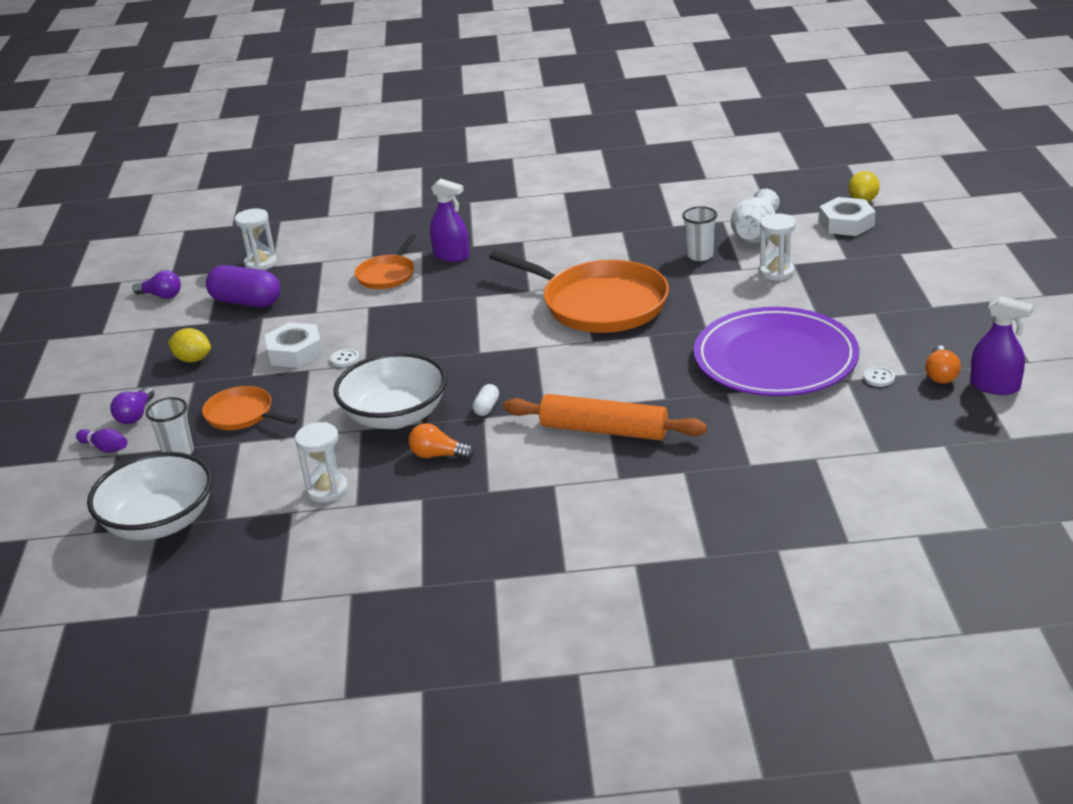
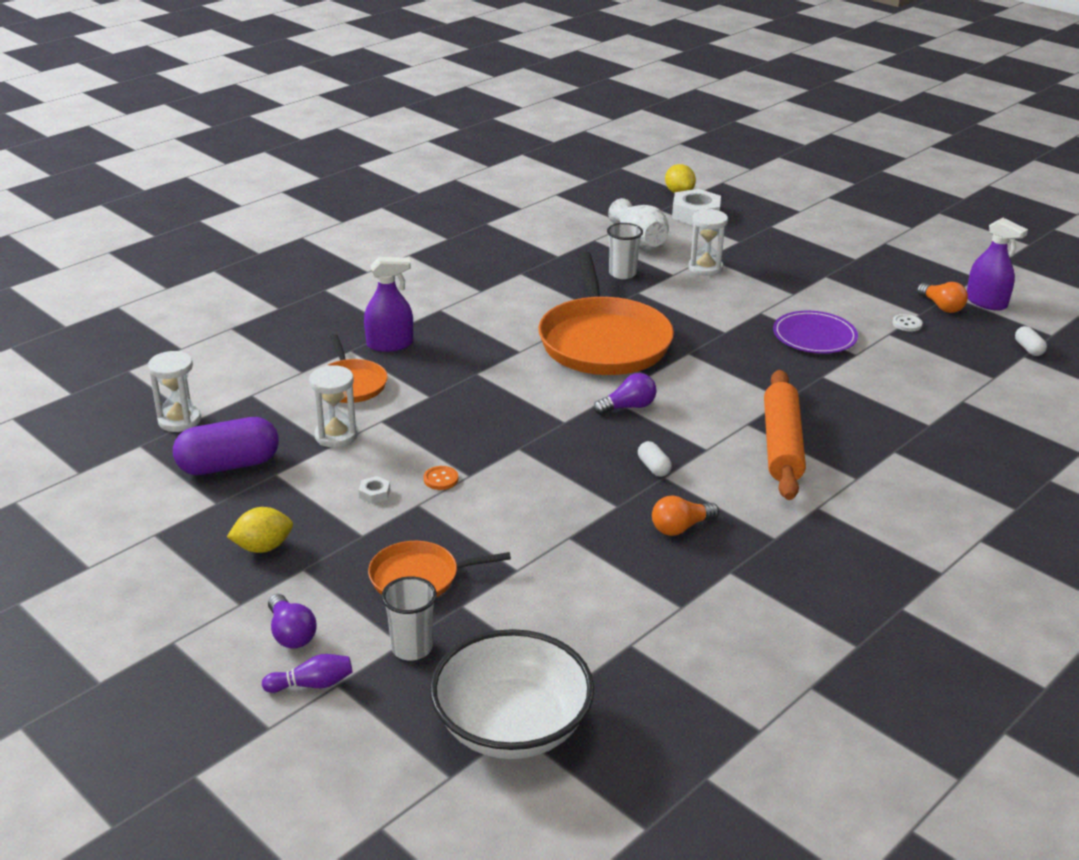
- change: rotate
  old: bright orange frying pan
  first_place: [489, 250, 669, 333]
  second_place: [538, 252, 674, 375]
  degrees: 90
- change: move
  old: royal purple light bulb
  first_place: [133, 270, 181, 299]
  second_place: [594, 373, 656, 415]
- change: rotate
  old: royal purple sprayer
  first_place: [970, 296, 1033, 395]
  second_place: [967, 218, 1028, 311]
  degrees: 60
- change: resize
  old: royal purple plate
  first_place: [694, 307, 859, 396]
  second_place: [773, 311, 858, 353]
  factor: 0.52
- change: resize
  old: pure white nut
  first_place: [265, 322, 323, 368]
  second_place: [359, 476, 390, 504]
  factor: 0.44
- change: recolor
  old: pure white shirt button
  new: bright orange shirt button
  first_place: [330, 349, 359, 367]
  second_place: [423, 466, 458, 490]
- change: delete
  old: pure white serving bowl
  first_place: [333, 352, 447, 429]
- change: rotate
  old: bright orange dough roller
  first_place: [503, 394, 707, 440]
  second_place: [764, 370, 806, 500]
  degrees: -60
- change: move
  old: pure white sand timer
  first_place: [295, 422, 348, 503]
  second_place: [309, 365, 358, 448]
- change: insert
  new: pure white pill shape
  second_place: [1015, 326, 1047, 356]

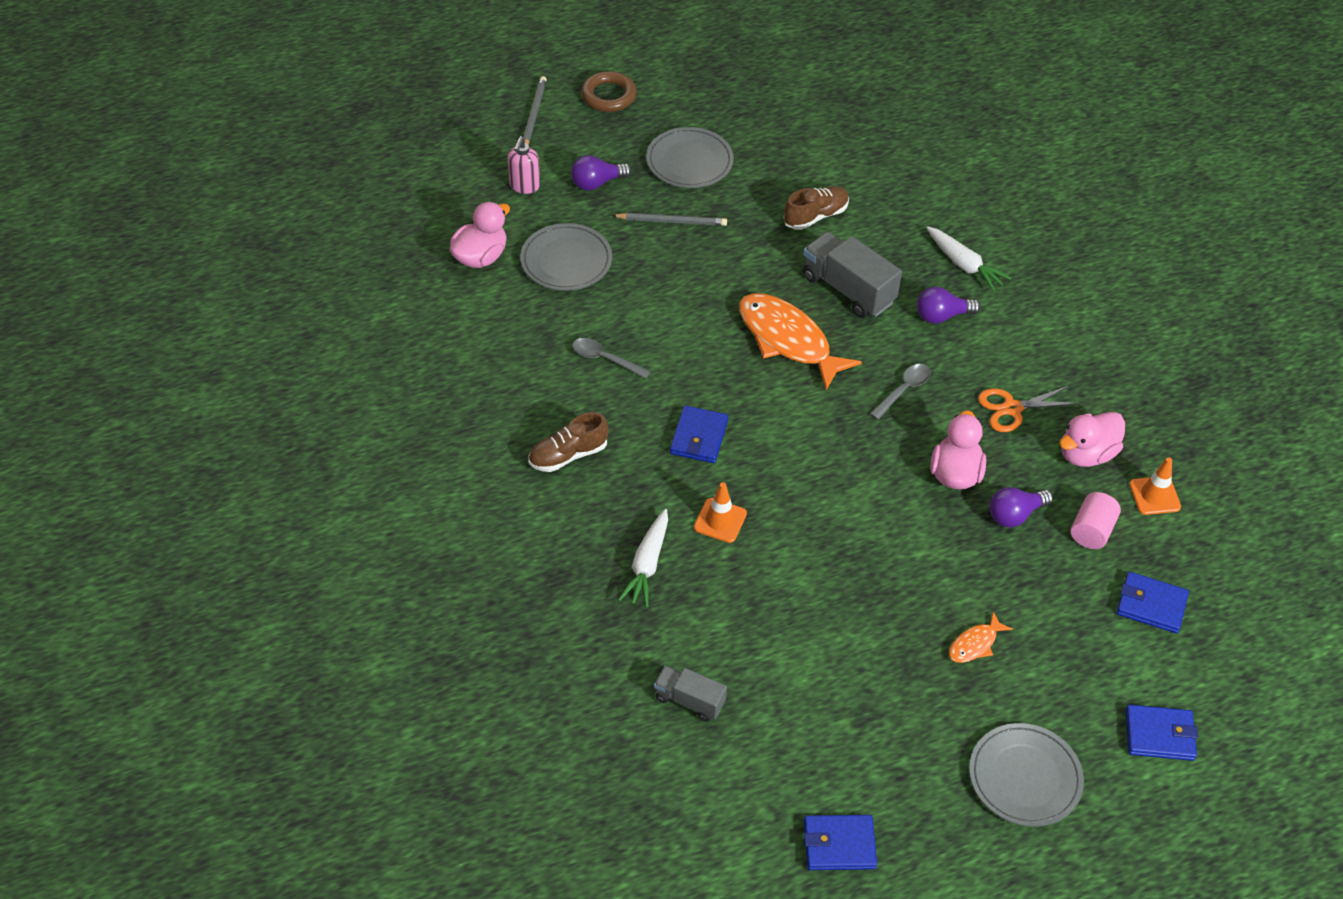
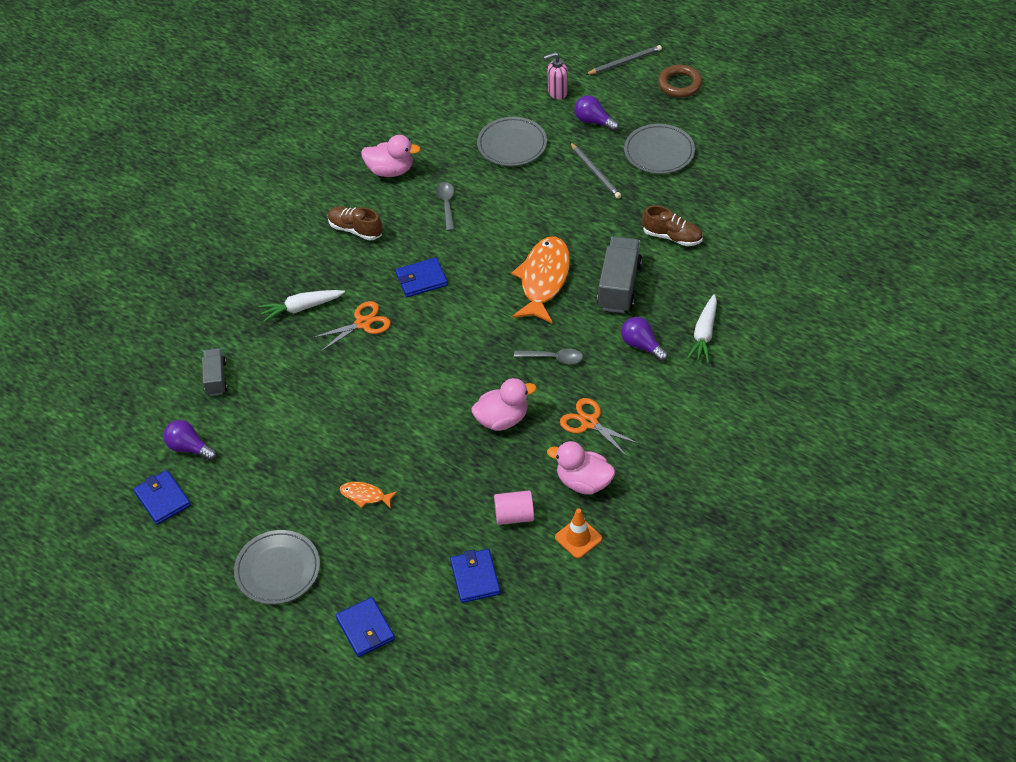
- change: move
  old: pink duck
  first_place: [450, 202, 510, 268]
  second_place: [361, 135, 421, 177]
- change: replace
  old: bright orange safety cone
  new: bright orange shears
  first_place: [694, 482, 747, 543]
  second_place: [312, 301, 391, 351]
- change: move
  old: royal purple light bulb
  first_place: [990, 487, 1053, 528]
  second_place: [163, 420, 217, 461]

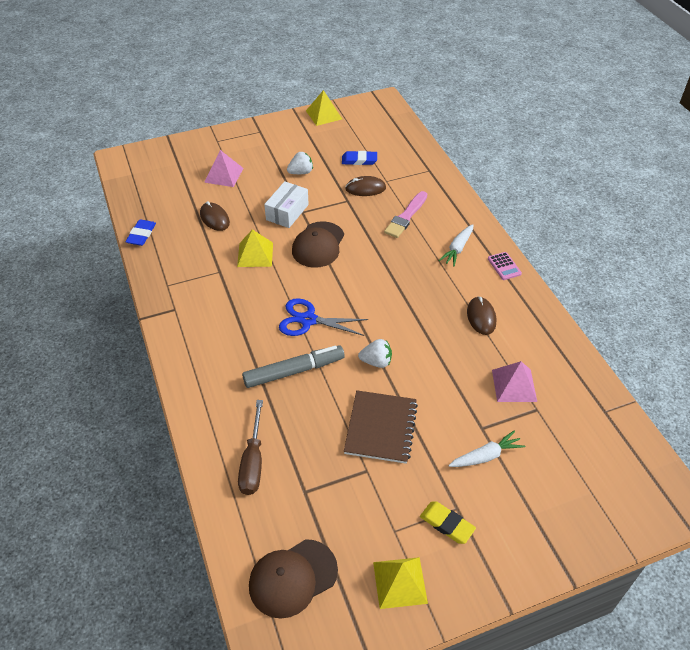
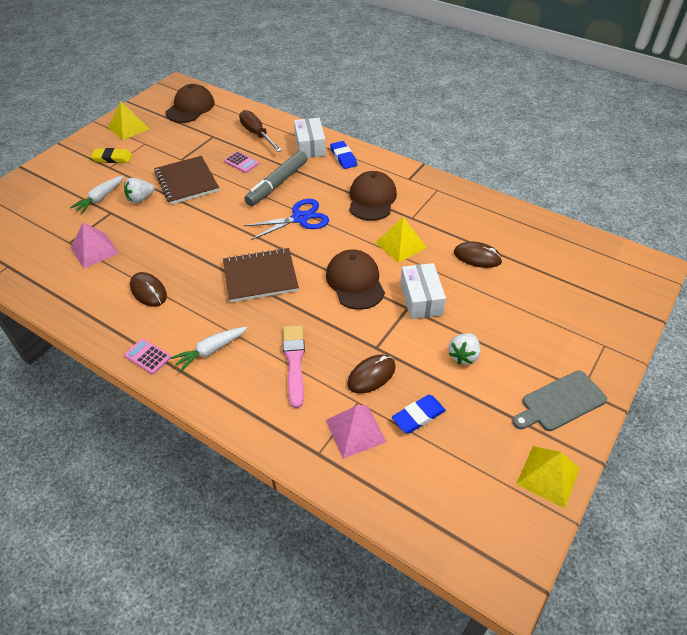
- change: move
  old: pink pyramid shape
  first_place: [204, 150, 243, 187]
  second_place: [326, 405, 386, 458]
- change: move
  old: cobalt gum eraser
  first_place: [125, 220, 156, 246]
  second_place: [330, 141, 357, 169]
- change: rotate
  old: pure white carrot
  first_place: [439, 224, 473, 266]
  second_place: [171, 327, 247, 372]
  degrees: -120
- change: move
  old: pure white berry
  first_place: [358, 339, 392, 368]
  second_place: [124, 178, 155, 203]
- change: insert
  new: pure white parcel
  second_place: [294, 118, 326, 158]
- change: insert
  new: pink calculator
  second_place: [224, 151, 259, 173]
- change: insert
  new: russet peaked cap
  second_place: [349, 171, 397, 221]
- change: insert
  new: russet exercise book
  second_place: [223, 248, 299, 302]
- change: insert
  new: gray bread board
  second_place: [513, 370, 607, 431]

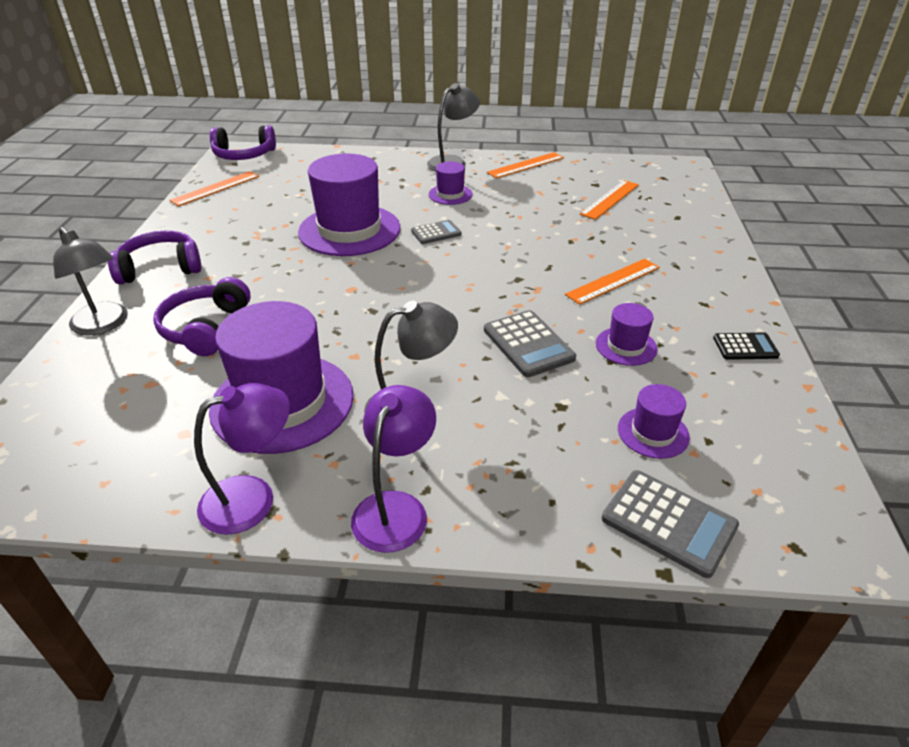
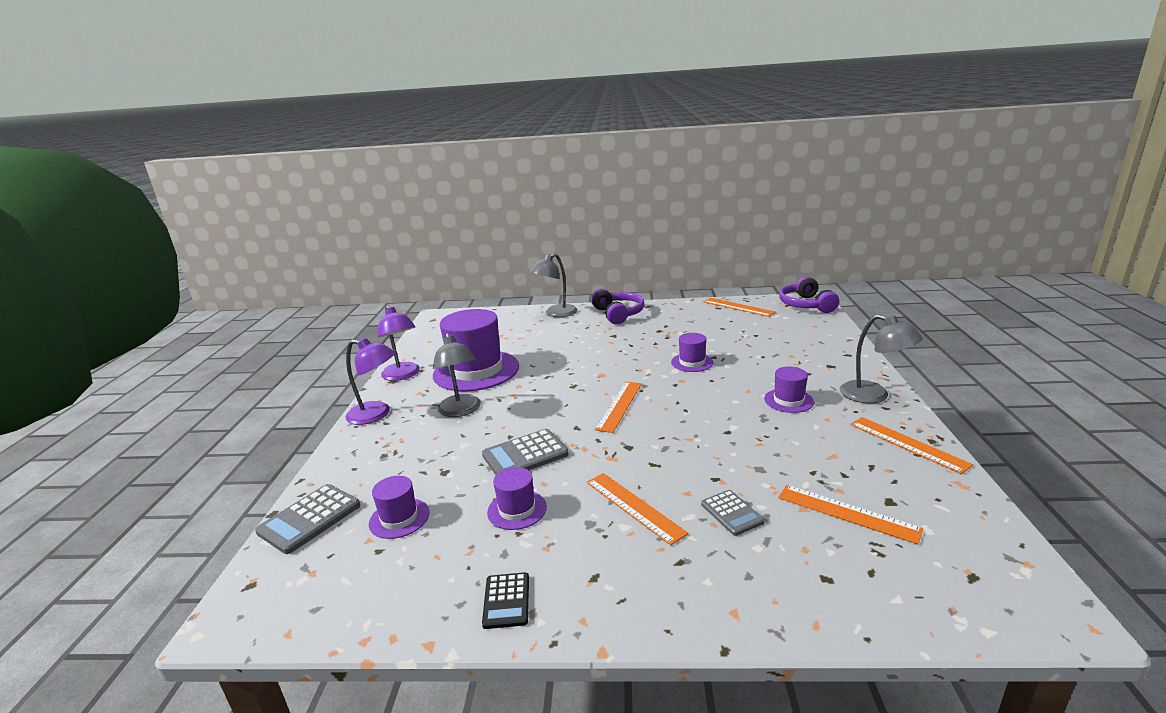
- change: resize
  old: royal purple top hat
  first_place: [298, 154, 400, 256]
  second_place: [671, 333, 713, 372]
  factor: 0.47
- change: move
  old: gray calculator
  first_place: [411, 220, 462, 244]
  second_place: [701, 490, 765, 536]
- change: delete
  old: royal purple over-ear headphones
  first_place: [153, 277, 251, 356]
- change: insert
  new: bright orange ruler
  second_place: [595, 382, 642, 433]

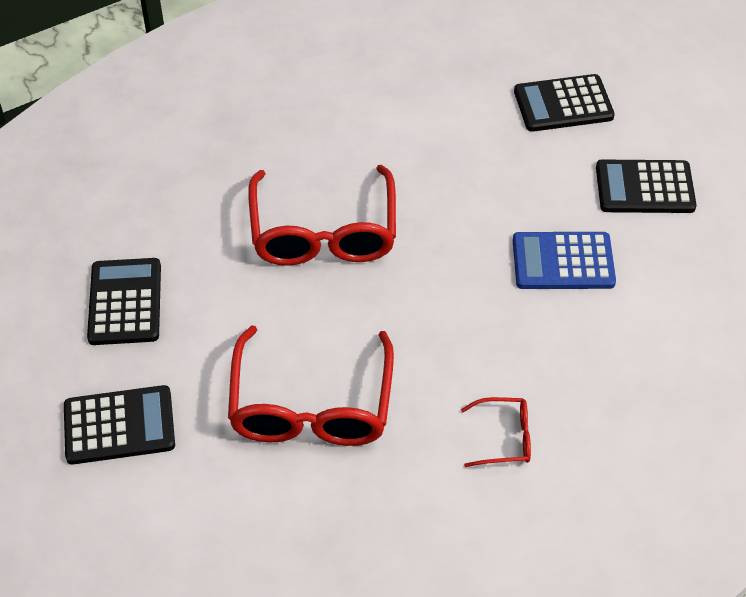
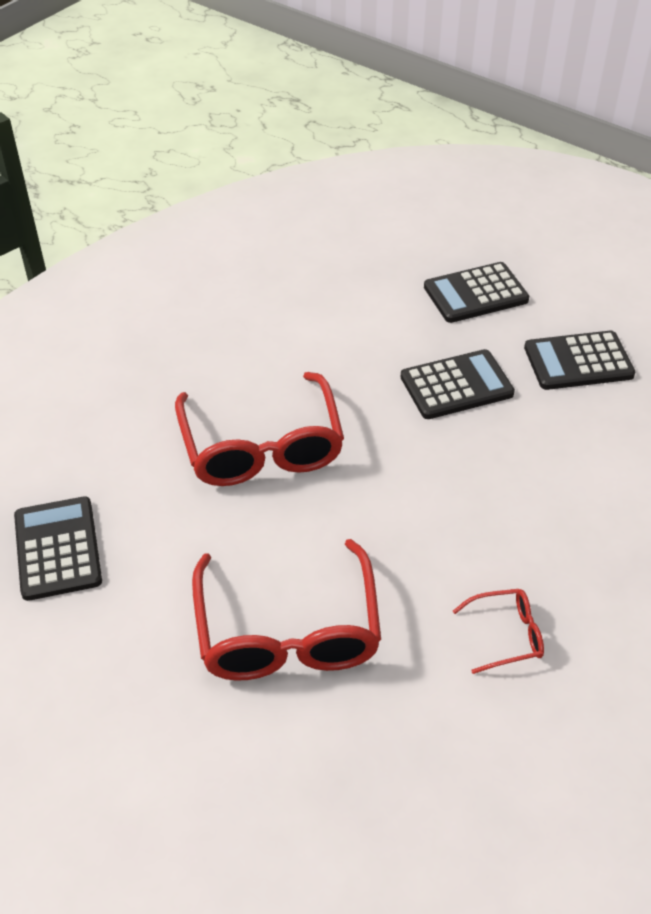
- change: delete
  old: cobalt calculator
  first_place: [513, 232, 616, 289]
- change: move
  old: jet-black calculator
  first_place: [64, 385, 175, 465]
  second_place: [401, 349, 515, 419]

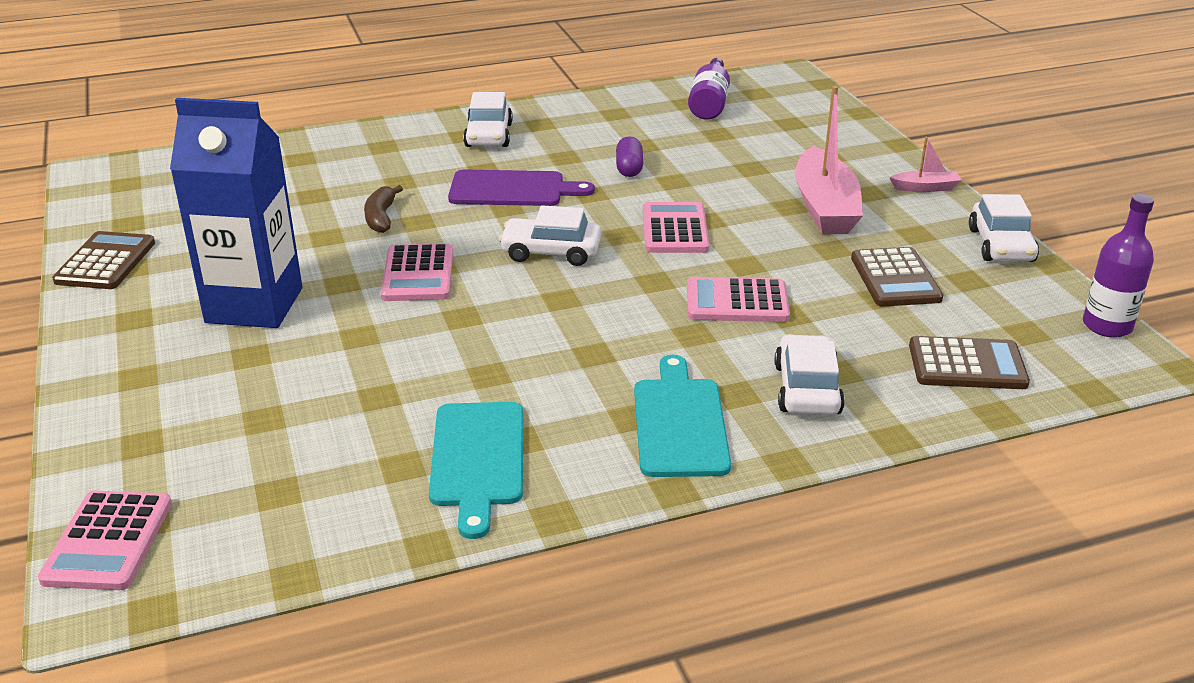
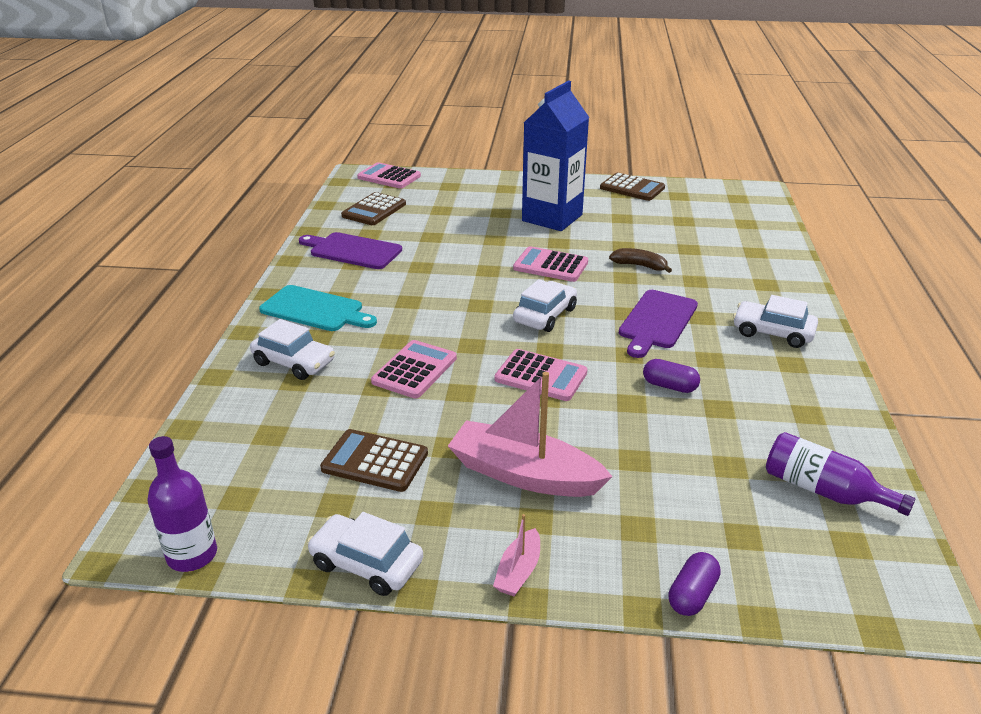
- change: move
  old: russet calculator
  first_place: [909, 336, 1030, 389]
  second_place: [341, 192, 406, 225]
- change: recolor
  old: aqua bread board
  new: royal purple bread board
  first_place: [429, 402, 523, 539]
  second_place: [299, 232, 402, 269]
- change: insert
  new: royal purple pill shape
  second_place: [668, 552, 721, 616]

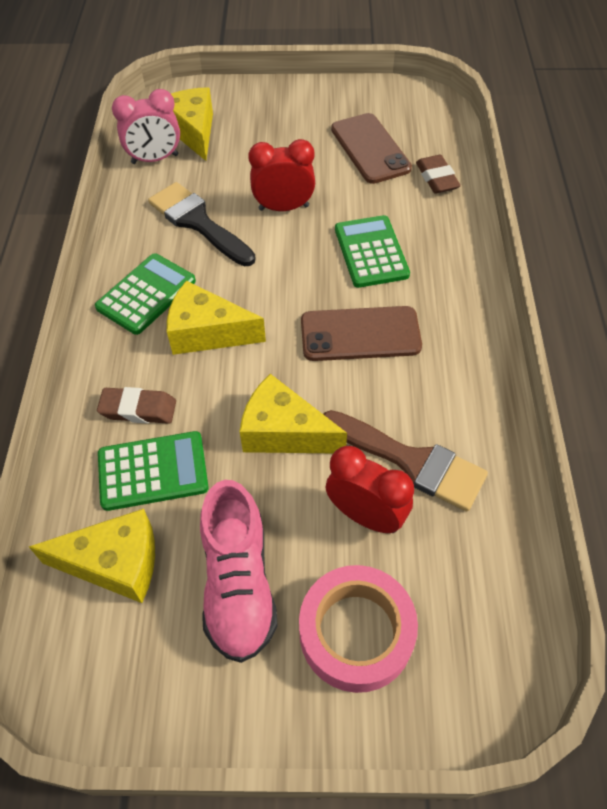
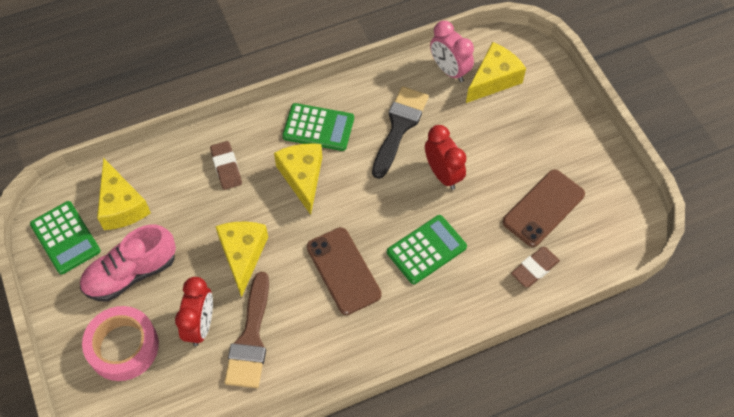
- change: move
  old: emerald calculator
  first_place: [98, 431, 209, 511]
  second_place: [30, 201, 101, 274]

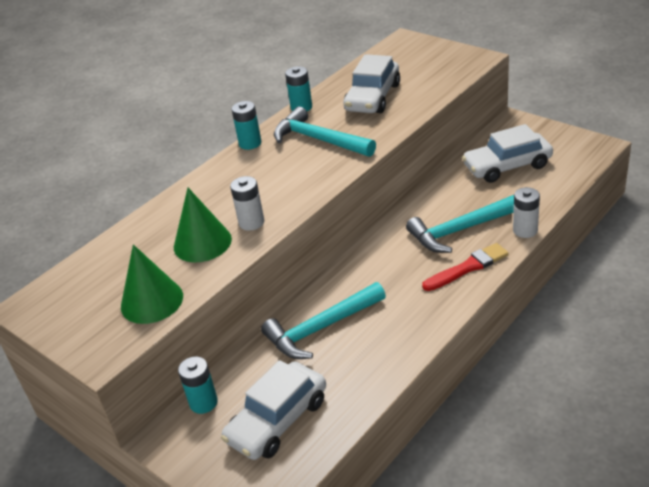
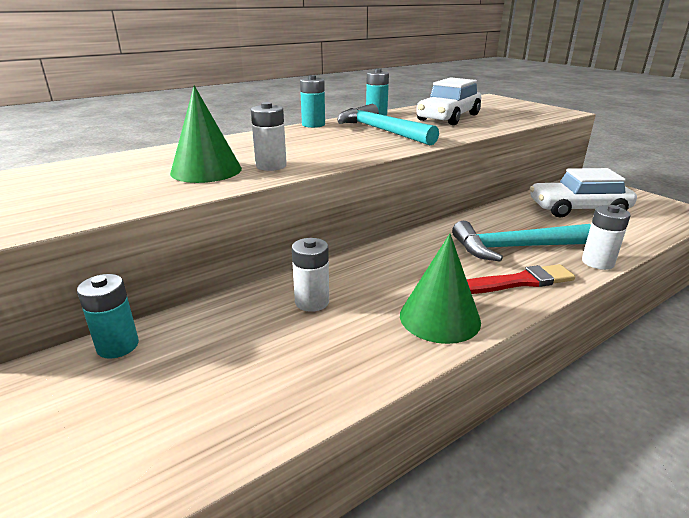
- change: move
  old: emerald cone shape
  first_place: [121, 244, 183, 324]
  second_place: [400, 234, 481, 344]
- change: replace
  old: aqua carpenter's hammer
  new: pure white battery
  first_place: [261, 282, 386, 359]
  second_place: [292, 238, 329, 312]
- change: delete
  old: pure white car
  first_place: [221, 360, 326, 460]

